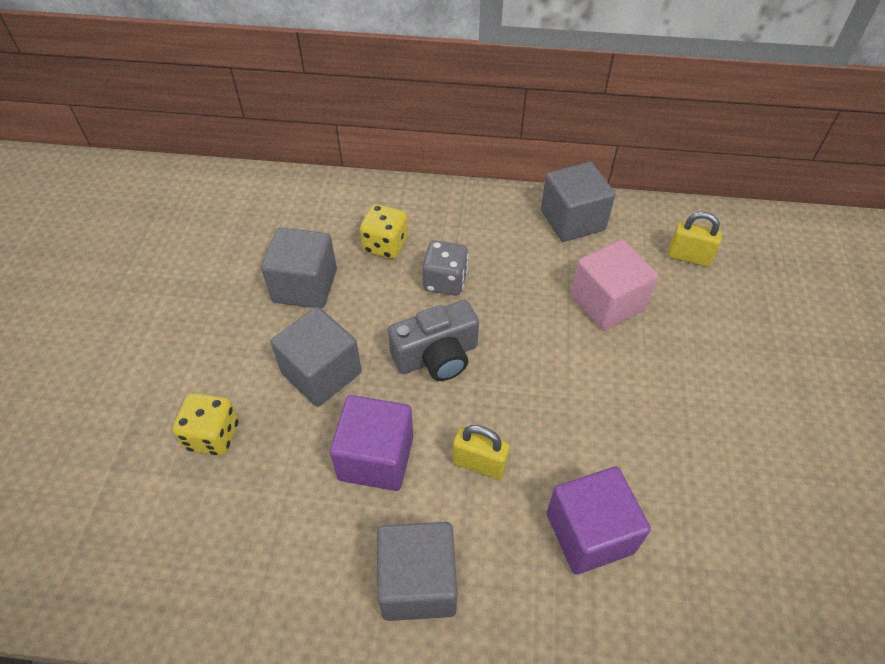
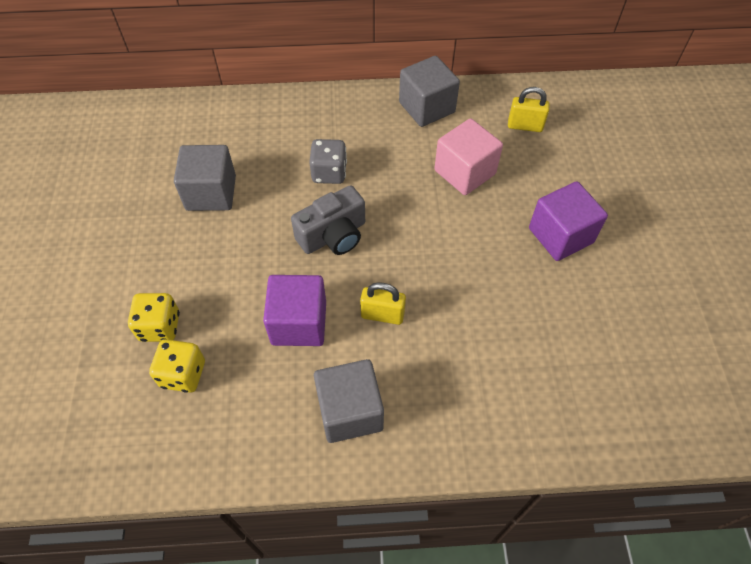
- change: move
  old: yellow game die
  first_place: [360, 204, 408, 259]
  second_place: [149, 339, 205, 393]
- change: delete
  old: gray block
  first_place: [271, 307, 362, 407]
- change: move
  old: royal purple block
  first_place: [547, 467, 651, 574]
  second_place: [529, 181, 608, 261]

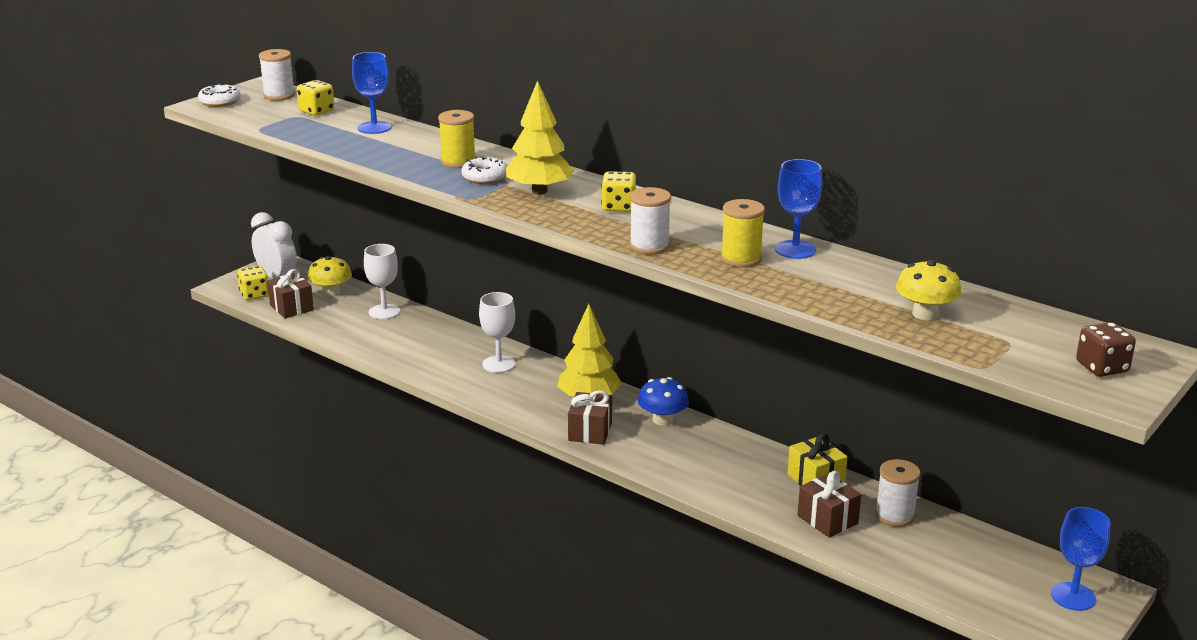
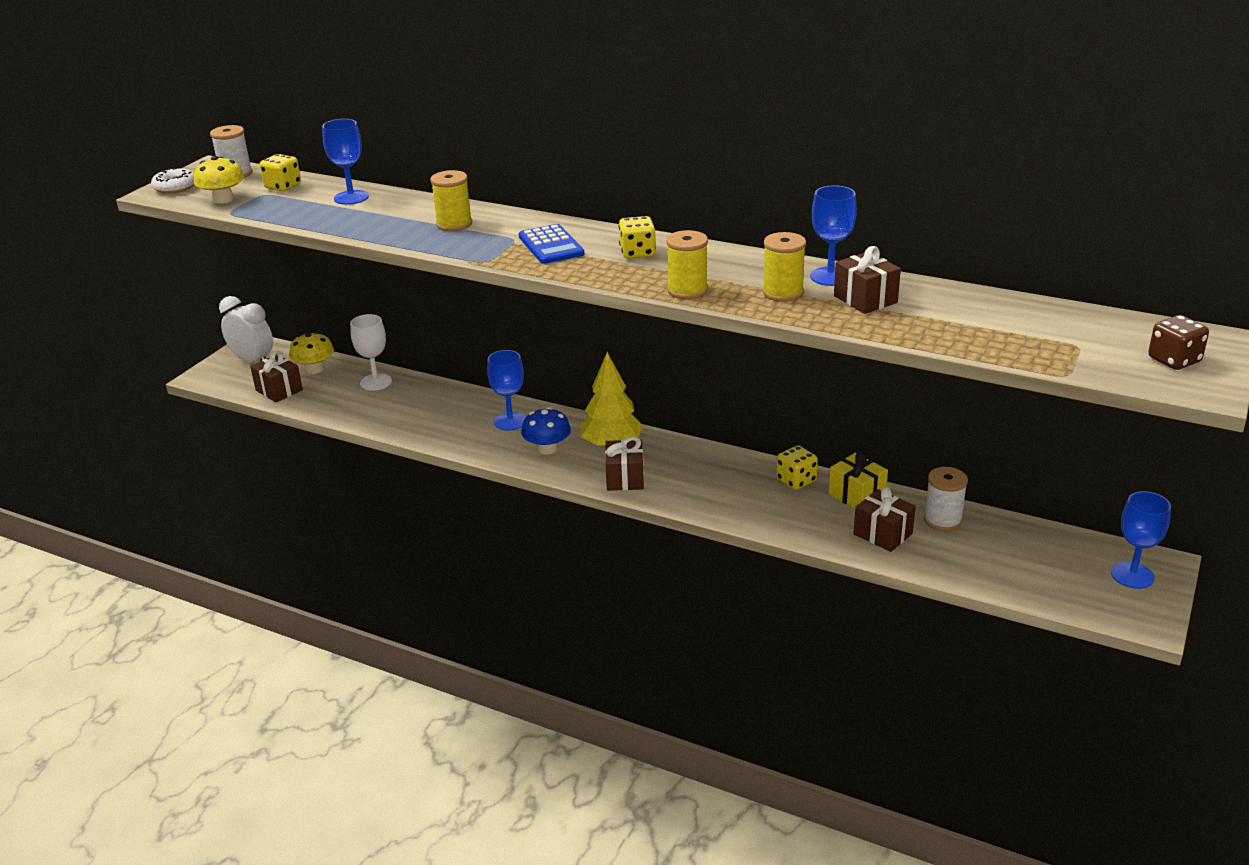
- change: replace
  old: yellow tree
  new: cobalt calculator
  first_place: [506, 80, 574, 194]
  second_place: [519, 224, 584, 264]
- change: delete
  old: pure white donut
  first_place: [461, 156, 507, 184]
- change: recolor
  old: pure white reel of thread
  new: yellow reel of thread
  first_place: [630, 187, 671, 255]
  second_place: [666, 230, 708, 299]
- change: move
  old: yellow mushroom
  first_place: [896, 260, 961, 320]
  second_place: [194, 156, 244, 204]
- change: move
  old: yellow game die
  first_place: [237, 266, 269, 300]
  second_place: [777, 445, 818, 490]
- change: recolor
  old: pure white wine glass
  new: cobalt wine glass
  first_place: [479, 292, 516, 373]
  second_place: [487, 350, 526, 431]
- change: move
  old: cobalt mushroom
  first_place: [638, 377, 689, 426]
  second_place: [521, 407, 571, 455]
- change: insert
  new: russet gift
  second_place: [834, 246, 901, 314]

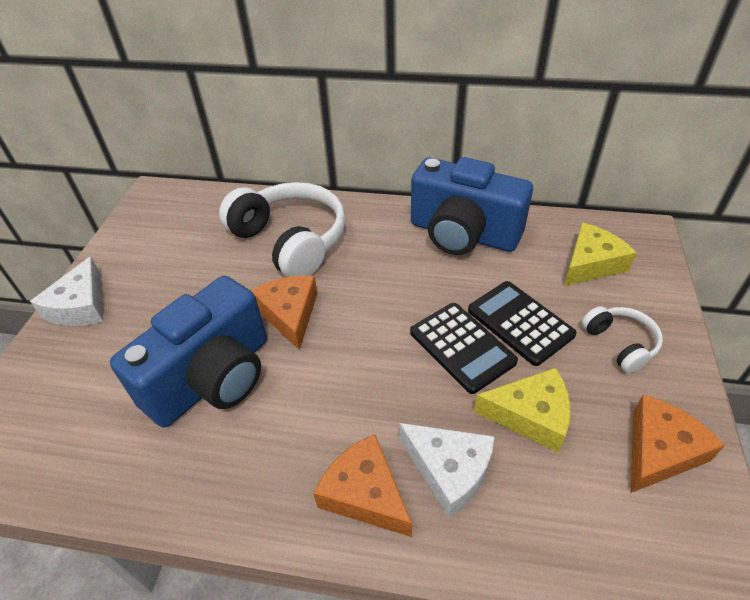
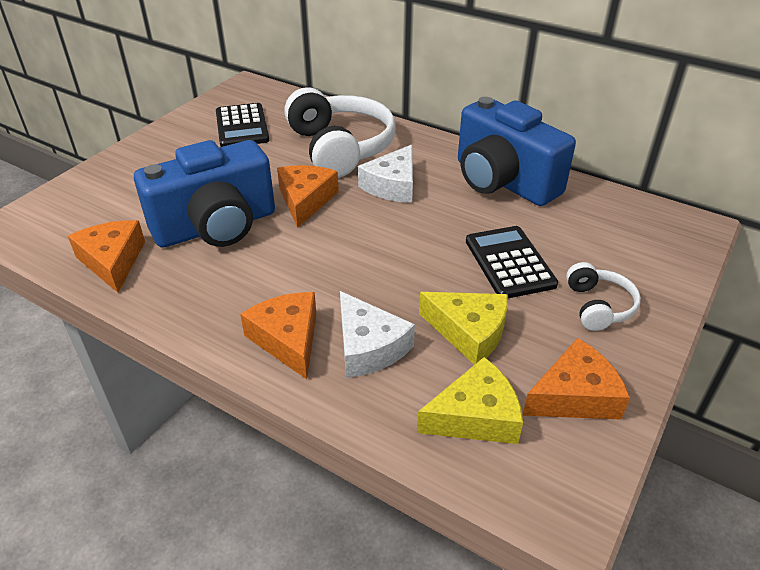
- change: move
  old: yellow cheese
  first_place: [564, 223, 637, 286]
  second_place: [417, 357, 523, 444]
- change: move
  old: pure white cheese
  first_place: [30, 256, 103, 326]
  second_place: [358, 145, 413, 203]
- change: move
  old: jet-black calculator
  first_place: [410, 303, 518, 394]
  second_place: [216, 103, 269, 147]
- change: insert
  new: bright orange cheese
  second_place: [68, 220, 145, 293]

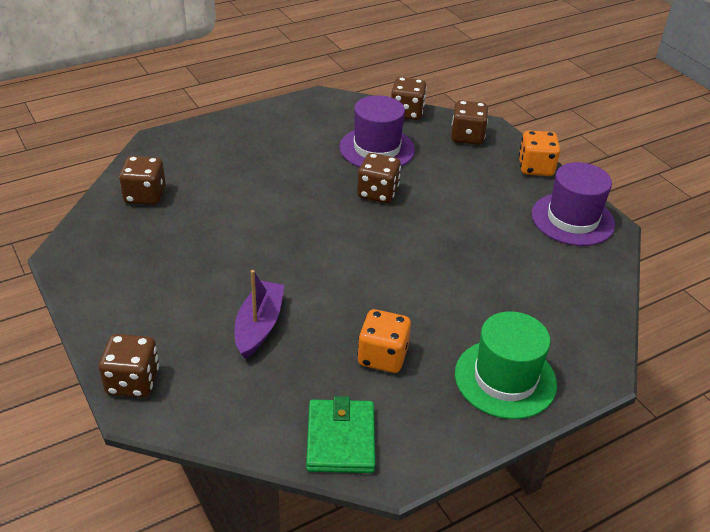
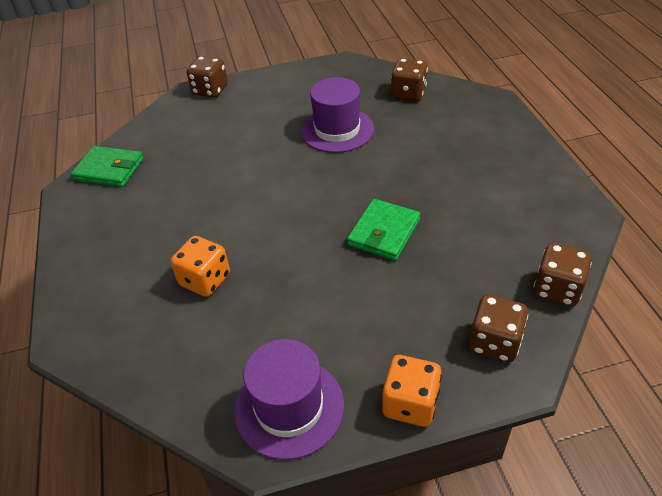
- change: move
  old: royal purple top hat
  first_place: [339, 95, 415, 167]
  second_place: [301, 77, 374, 153]
- change: replace
  old: russet game die
  new: emerald wallet
  first_place: [357, 153, 401, 203]
  second_place: [347, 199, 420, 261]
- change: delete
  old: royal purple boat
  first_place: [235, 270, 285, 359]
- change: move
  old: bright orange game die
  first_place: [357, 309, 411, 373]
  second_place: [170, 236, 230, 297]
- change: delete
  old: emerald top hat
  first_place: [455, 311, 557, 419]

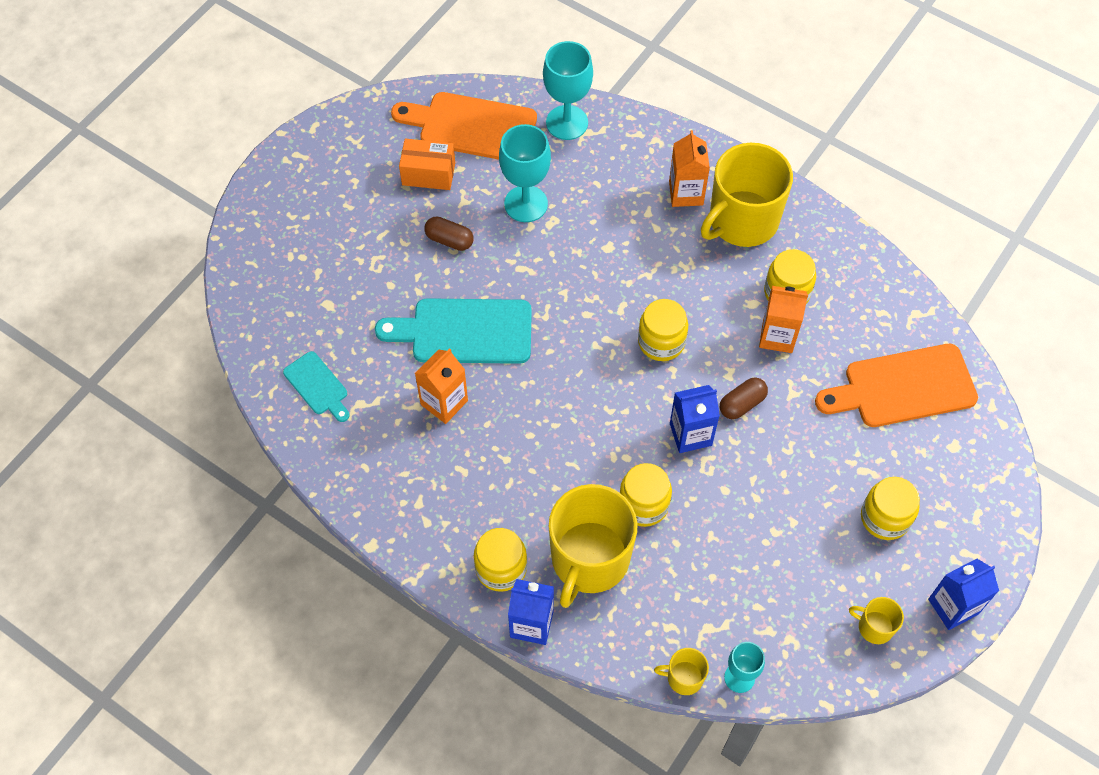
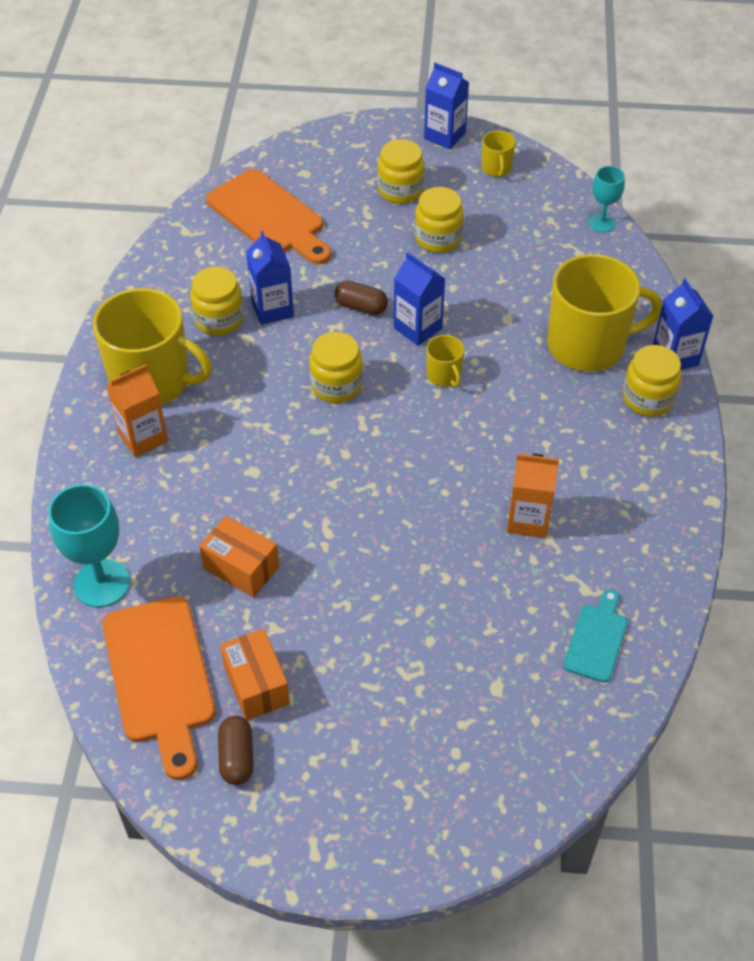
- change: replace
  old: aqua wine glass
  new: bright orange parcel
  first_place: [499, 124, 551, 222]
  second_place: [199, 516, 279, 597]
- change: move
  old: russet pill shape
  first_place: [424, 217, 474, 251]
  second_place: [218, 716, 253, 785]
- change: recolor
  old: bright orange carton
  new: cobalt carton
  first_place: [759, 286, 808, 353]
  second_place: [246, 231, 294, 325]
- change: delete
  old: aqua bread board
  first_place: [375, 298, 532, 364]
- change: move
  old: yellow jar
  first_place: [620, 463, 672, 527]
  second_place: [415, 187, 464, 253]
- change: move
  old: yellow coffee mug
  first_place: [654, 648, 709, 695]
  second_place: [426, 335, 464, 387]

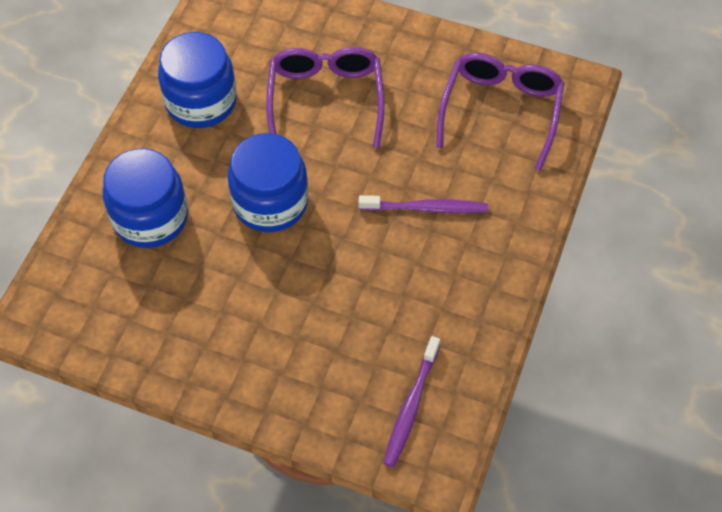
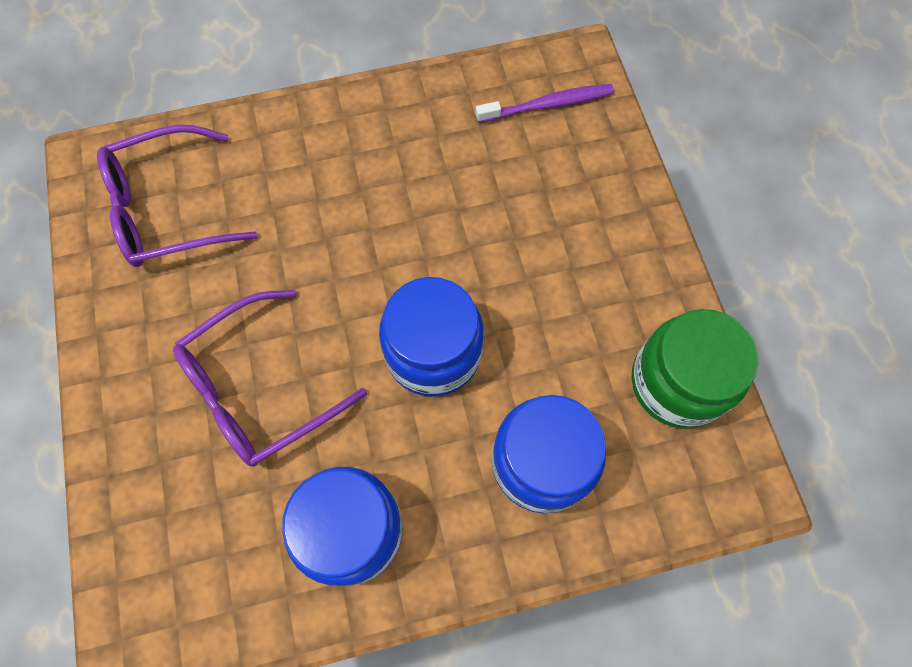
- change: delete
  old: royal purple toothbrush
  first_place: [359, 195, 488, 213]
- change: insert
  new: emerald jar
  second_place: [631, 309, 759, 428]

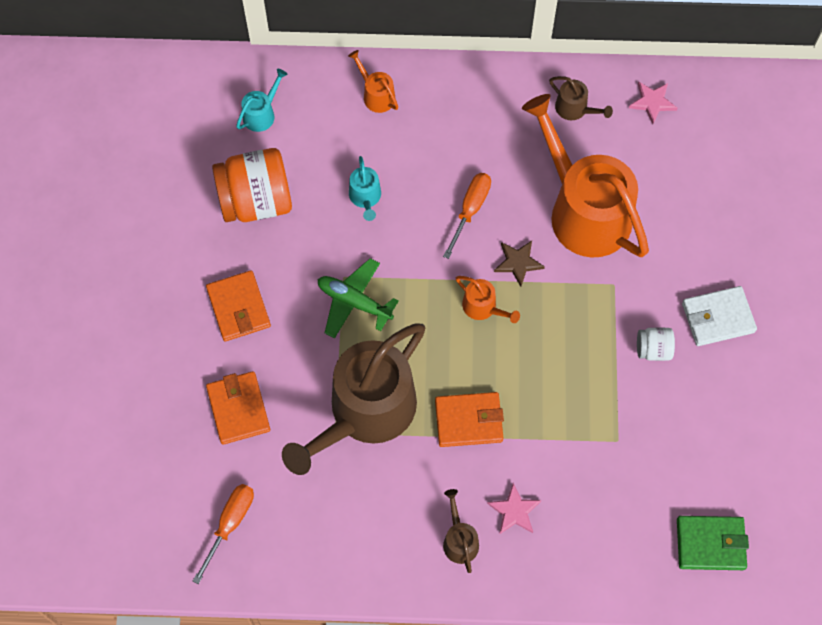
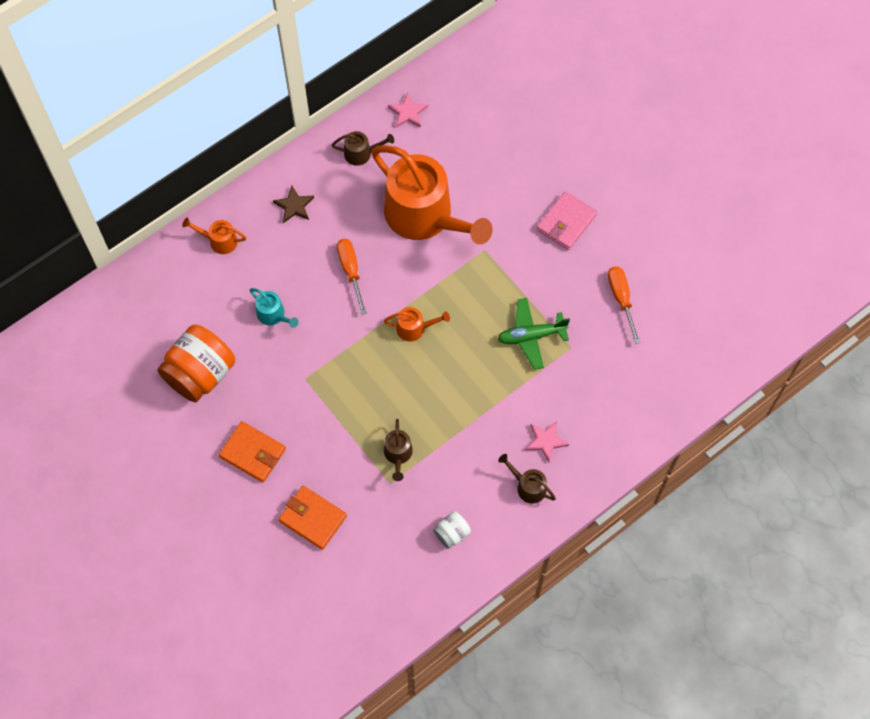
- change: delete
  old: aqua watering can
  first_place: [236, 69, 288, 132]
- change: rotate
  old: bright orange watering can
  first_place: [522, 94, 649, 257]
  second_place: [371, 145, 493, 245]
  degrees: -150
- change: move
  old: russet star
  first_place: [494, 241, 545, 287]
  second_place: [273, 186, 314, 223]
- change: move
  old: emerald plane
  first_place: [317, 258, 399, 338]
  second_place: [498, 298, 570, 370]
- change: recolor
  old: pure white wallet
  new: pink wallet
  first_place: [682, 286, 757, 346]
  second_place: [537, 191, 597, 250]
- change: resize
  old: russet watering can
  first_place: [282, 324, 425, 475]
  second_place: [384, 419, 413, 481]
  factor: 0.41
- change: move
  old: pure white jar
  first_place: [637, 328, 675, 361]
  second_place: [433, 511, 471, 549]
- change: delete
  old: bright orange wallet
  first_place: [435, 392, 504, 447]
- change: move
  old: bright orange hand screwdriver
  first_place: [193, 484, 254, 584]
  second_place: [608, 266, 640, 344]
- change: delete
  old: emerald wallet
  first_place: [677, 516, 749, 570]

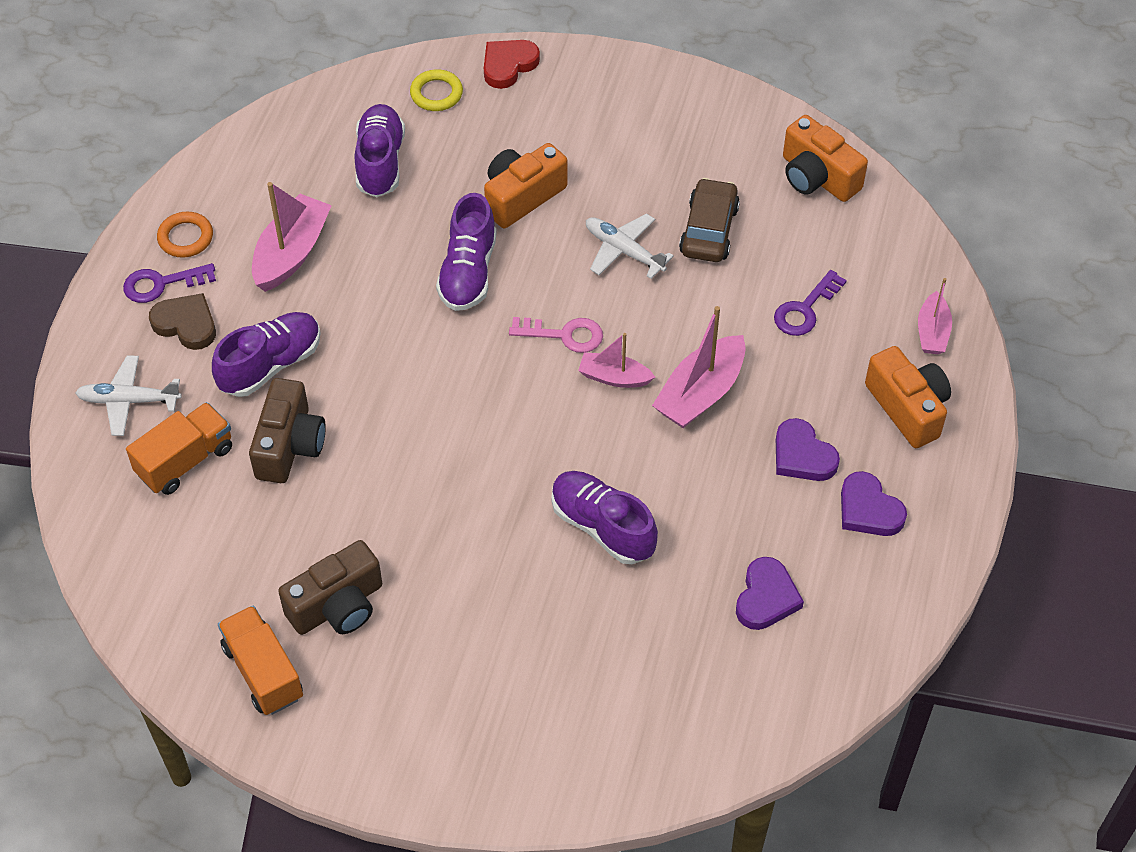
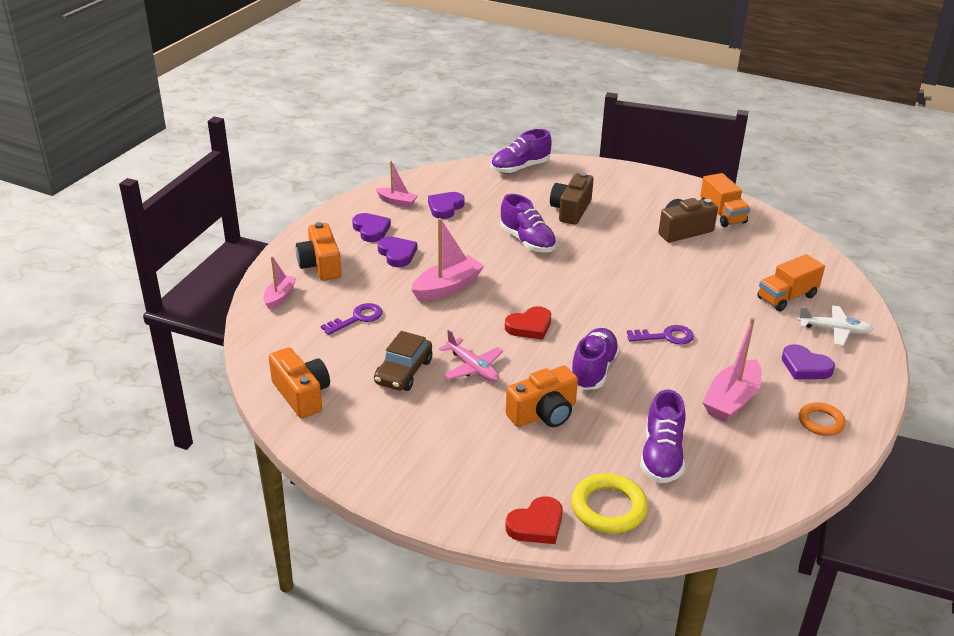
- change: resize
  old: yellow hoop
  first_place: [410, 69, 463, 111]
  second_place: [571, 473, 648, 533]
  factor: 1.52
- change: recolor
  old: pure white plane
  new: pink plane
  first_place: [586, 213, 674, 279]
  second_place: [439, 330, 503, 382]
- change: move
  old: royal purple latchkey
  first_place: [123, 263, 216, 303]
  second_place: [627, 325, 694, 345]
- change: recolor
  old: russet heart shape
  new: royal purple heart shape
  first_place: [149, 293, 216, 350]
  second_place: [782, 344, 835, 379]
- change: move
  old: royal purple shoe
  first_place: [212, 312, 321, 397]
  second_place: [491, 129, 552, 174]
- change: replace
  old: pink latchkey
  new: red heart shape
  first_place: [509, 317, 603, 353]
  second_place: [505, 306, 551, 340]
- change: move
  old: pink boat
  first_place: [578, 333, 655, 388]
  second_place: [376, 161, 418, 208]
- change: move
  old: russet camera
  first_place: [249, 378, 326, 483]
  second_place: [550, 172, 594, 225]

